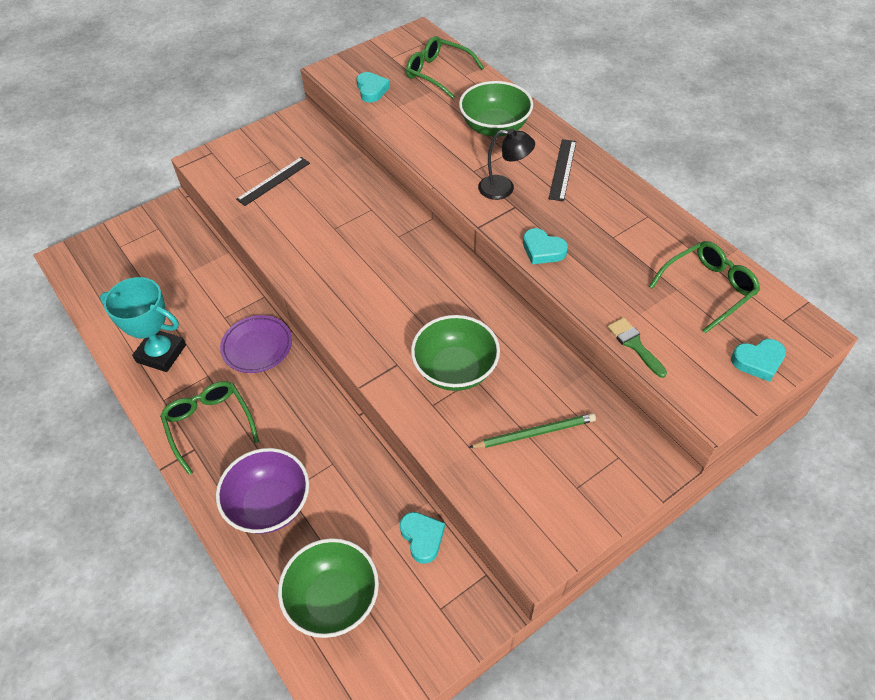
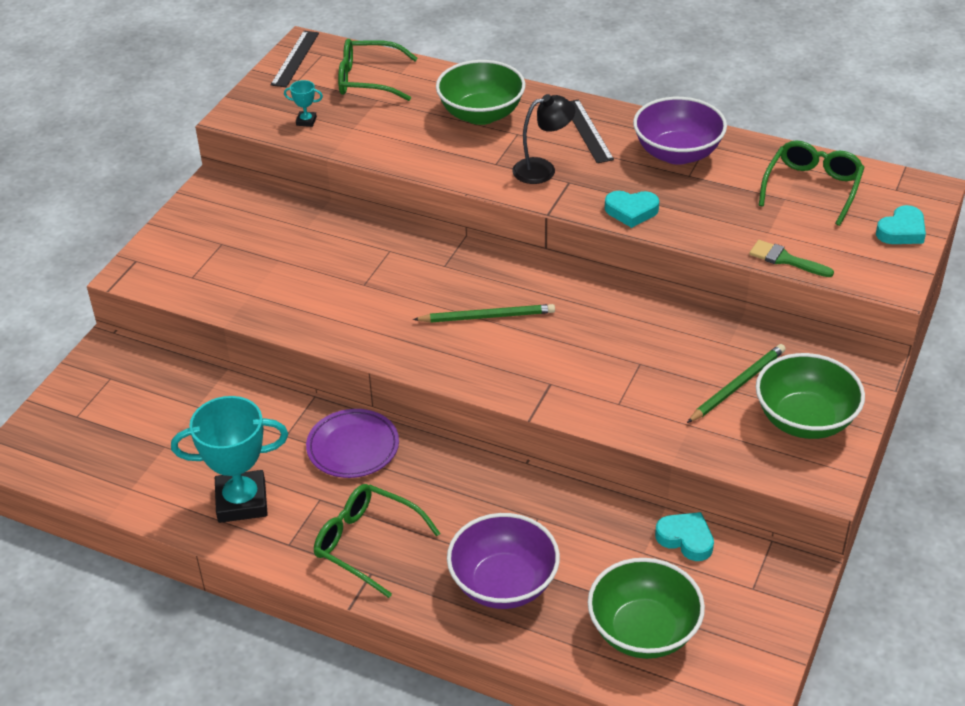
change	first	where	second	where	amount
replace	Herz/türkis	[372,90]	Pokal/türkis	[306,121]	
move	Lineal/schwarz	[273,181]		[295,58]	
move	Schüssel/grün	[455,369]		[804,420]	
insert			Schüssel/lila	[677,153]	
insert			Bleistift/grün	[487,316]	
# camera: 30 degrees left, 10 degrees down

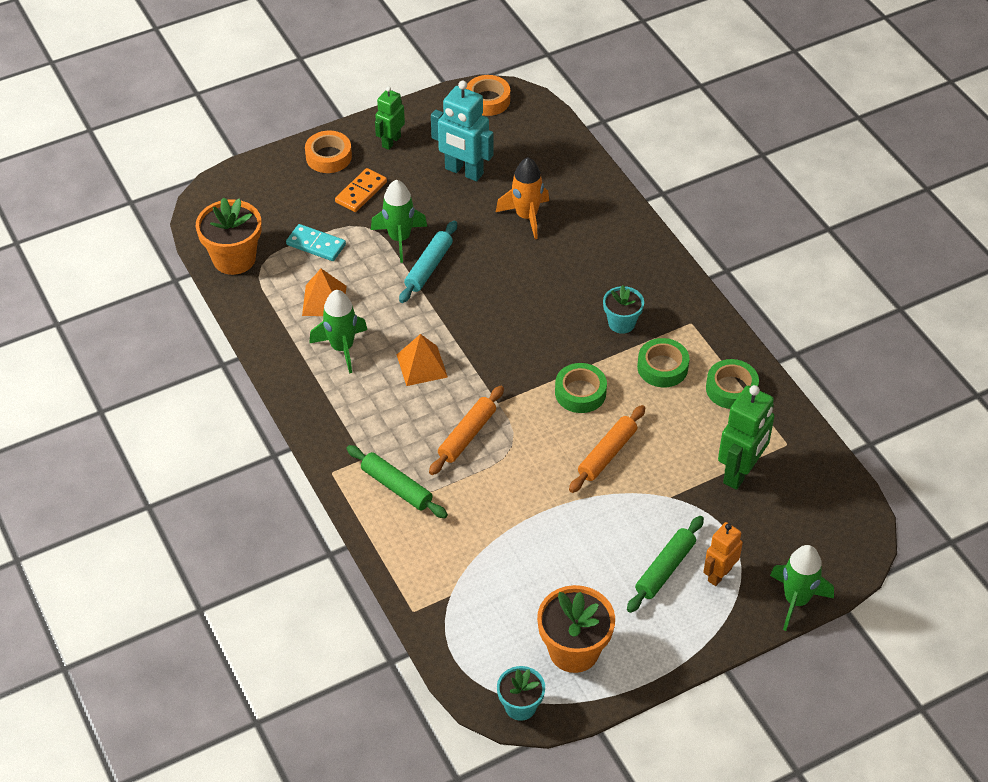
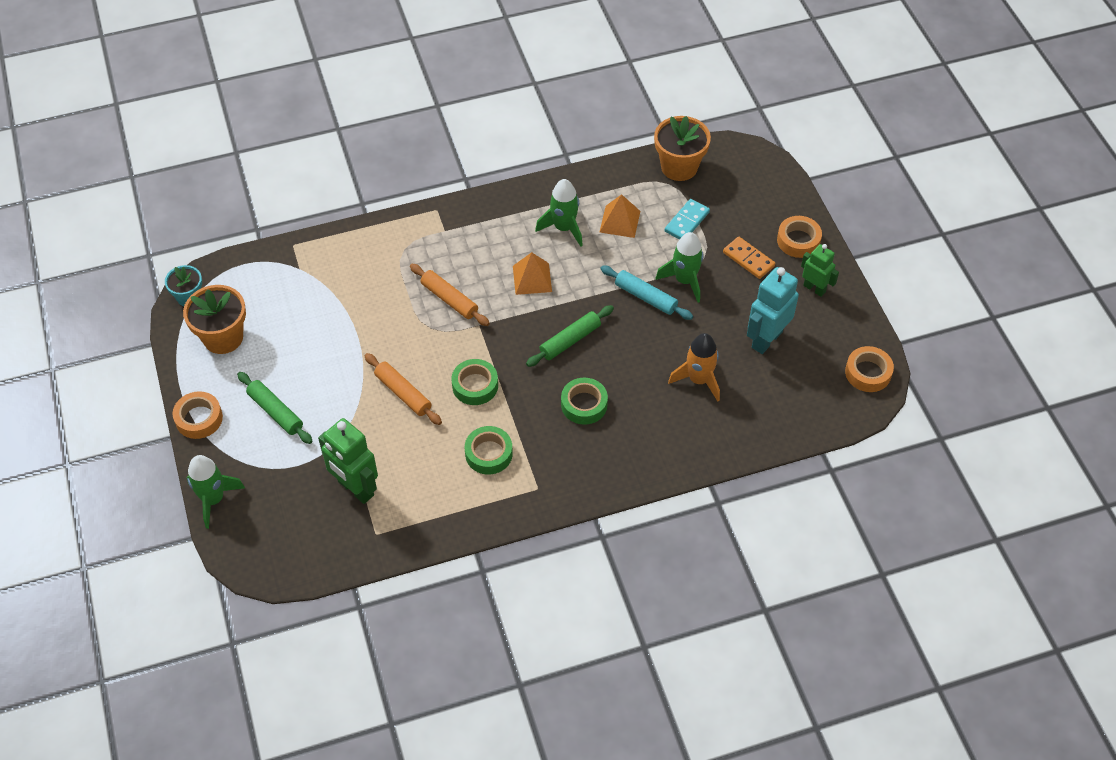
change	first	where	second	where	amount
delete	Blumentopf/türkis	[621,323]			
move	Klebeband/grün	[731,389]		[584,404]	
move	Nudelholz/grün	[396,487]		[570,340]	
delete	Roboter/orange	[719,574]			
insert			Klebeband/orange	[199,419]	
# camera: 100 degrees right, 5 degrees up

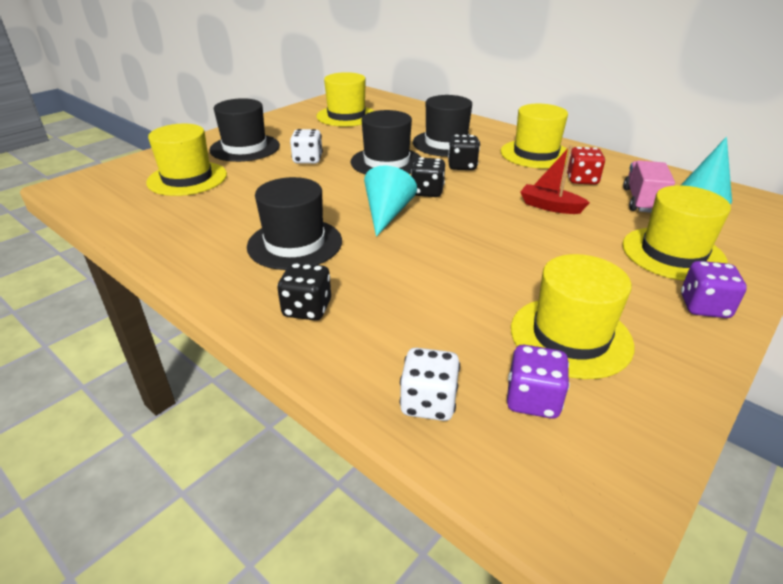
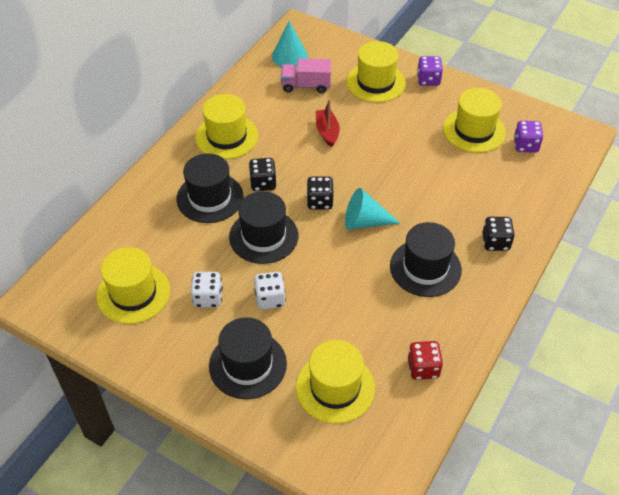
change	first	where	second	where	amount
rotate	Boot/rot	[550,206]		[327,132]	150 degrees clockwise
move	Spielwürfel/rot	[582,180]		[423,368]	
move	Spielwürfel/weiß	[428,402]		[208,298]	
# camera: 100 degrees left, 15 degrees up

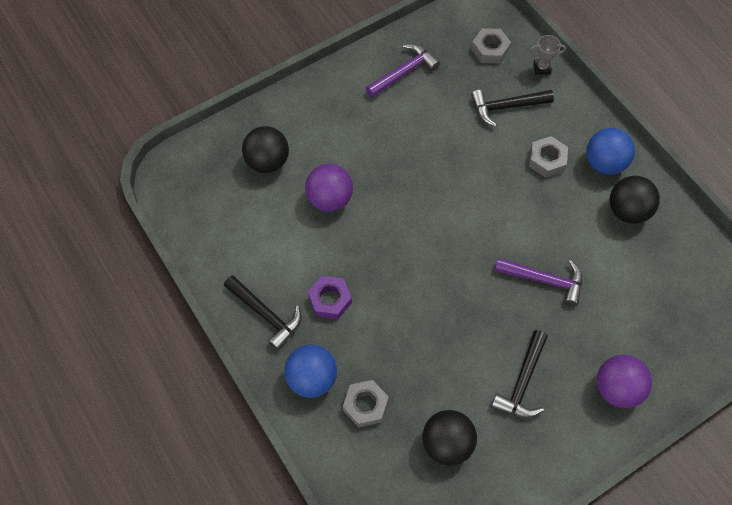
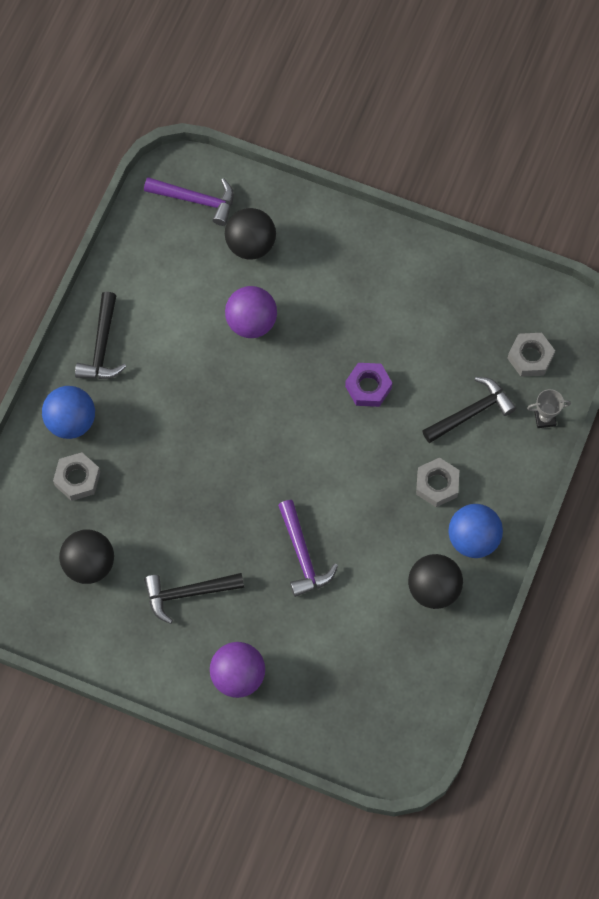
change	first	where	second	where	amount
rotate	Pokal/grau	[542,68]		[545,418]	60 degrees counterclockwise
move	Hammer/lila	[404,72]		[196,200]	
rotate	Hammer/schwarz	[506,107]		[471,413]	105 degrees clockwise
move	Sechskantmutter/lila	[330,300]		[368,387]	
# camera: 55 degrees right, 5 degrees up

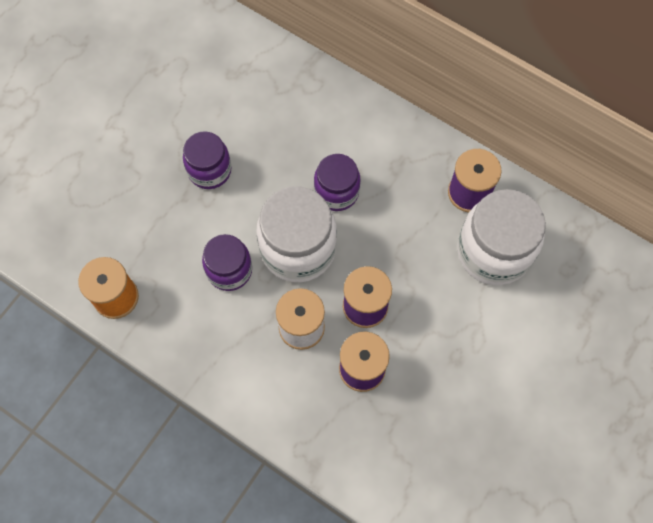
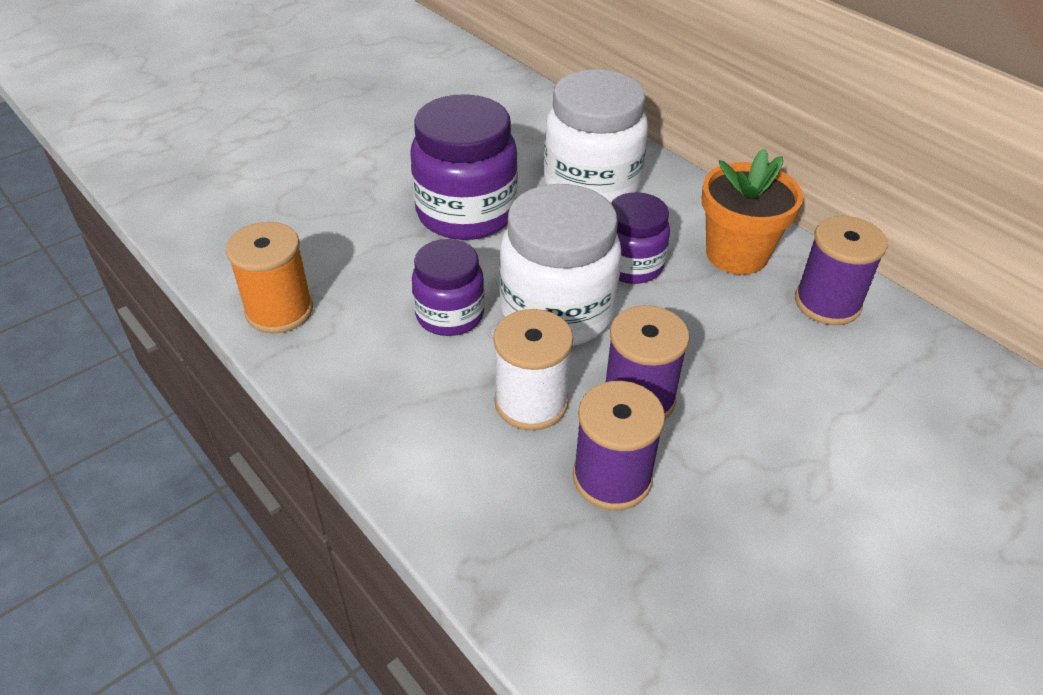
change	first	where	second	where	amount
resize	Einmachglas/lila	[209,170]		[466,213]	x1.65
move	Einmachglas/weiß	[493,251]		[591,185]	
insert			Blumentopf/orange	[736,254]	
# camera: 15 degrees right, 25 degrees down

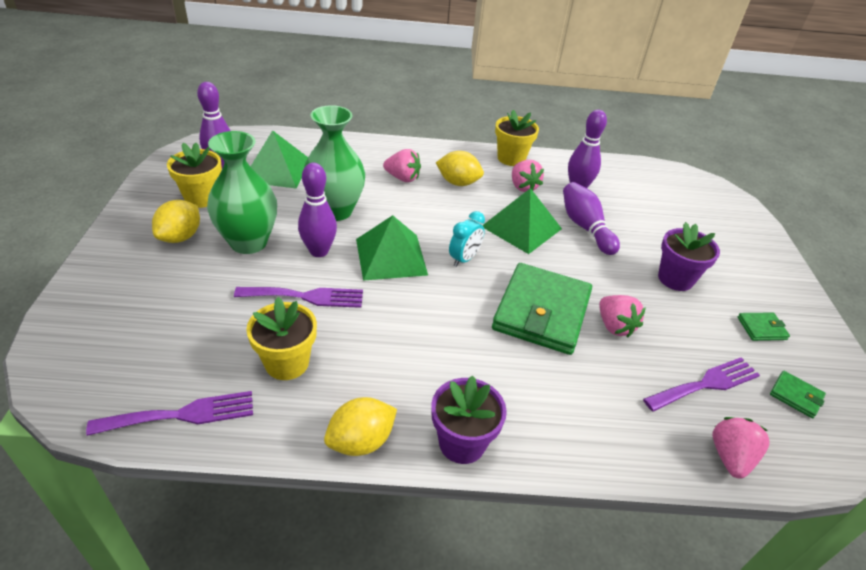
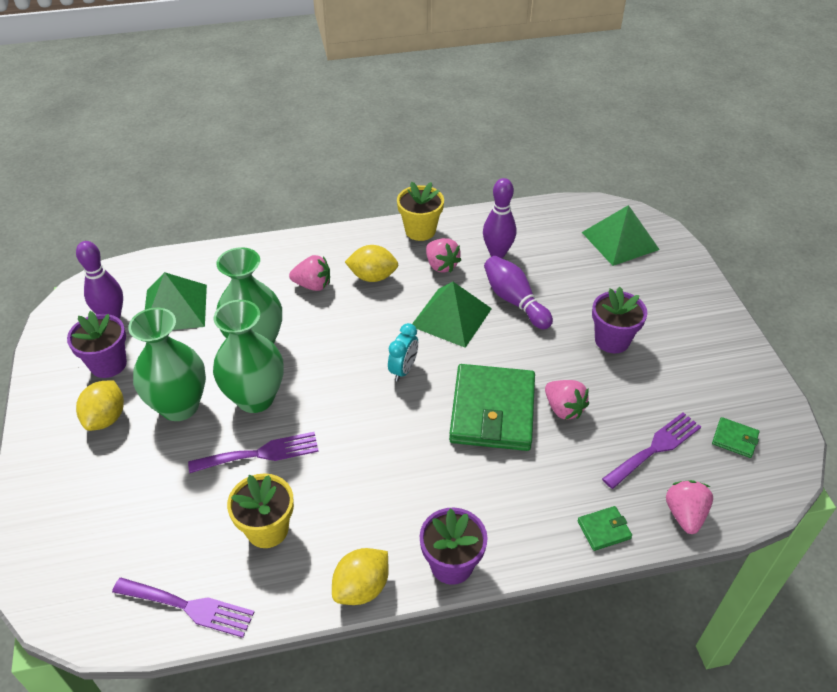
change	first	where	second	where	amount
recolor	Blumentopf/gelb	[202,198]	Blumentopf/lila	[108,364]	
replace	Bowlingkegel/lila	[319,251]	Vase/grün	[255,398]	
move	Pyramide/grün	[391,256]		[620,241]	
move	Geldbörse/grün	[761,328]		[604,530]	
rotate	Gabel/lila	[182,415]		[189,607]	45 degrees clockwise
# camera: 10 degrees left, 5 degrees up

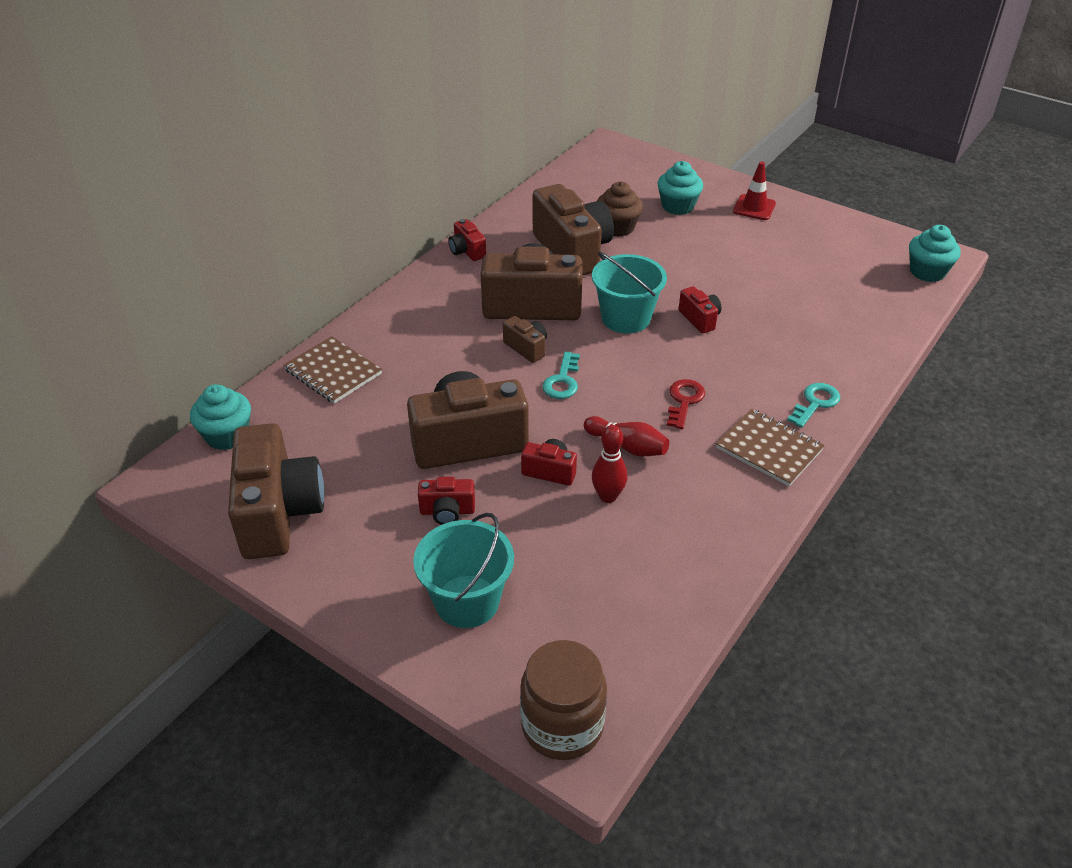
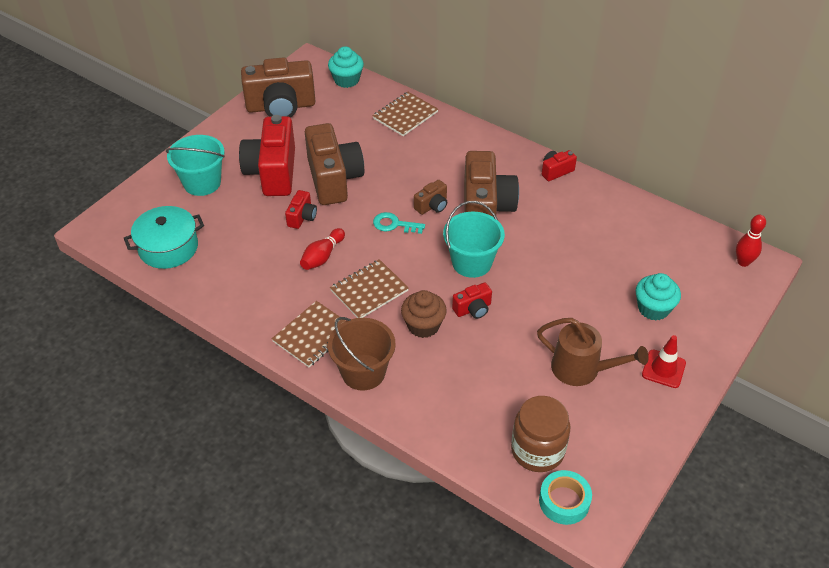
change	first	where	second	where	amount
move	Muffin/braun	[617,227]		[423,325]	
delete	Kamera/braun	[572,251]			
replace	Muffin/türkis	[927,272]	Klebeband/türkis	[564,501]	
replace	Schlüssel/rot	[684,401]	Notizbuch/braun	[369,291]	
replace	Schlüssel/türkis	[815,403]	Eimer/braun	[363,372]	
move	Bowlingkegel/rot	[608,496]		[743,262]	
resize	Kamera/rot	[447,511]		[272,172]	x2.19
move	Einmachglas/braun	[562,725]		[537,450]	
insert			Kochtopf/türkis	[168,247]	
insert			Gießkanne/braun	[582,369]	
# camera: 90 degrees right, 5 degrees up

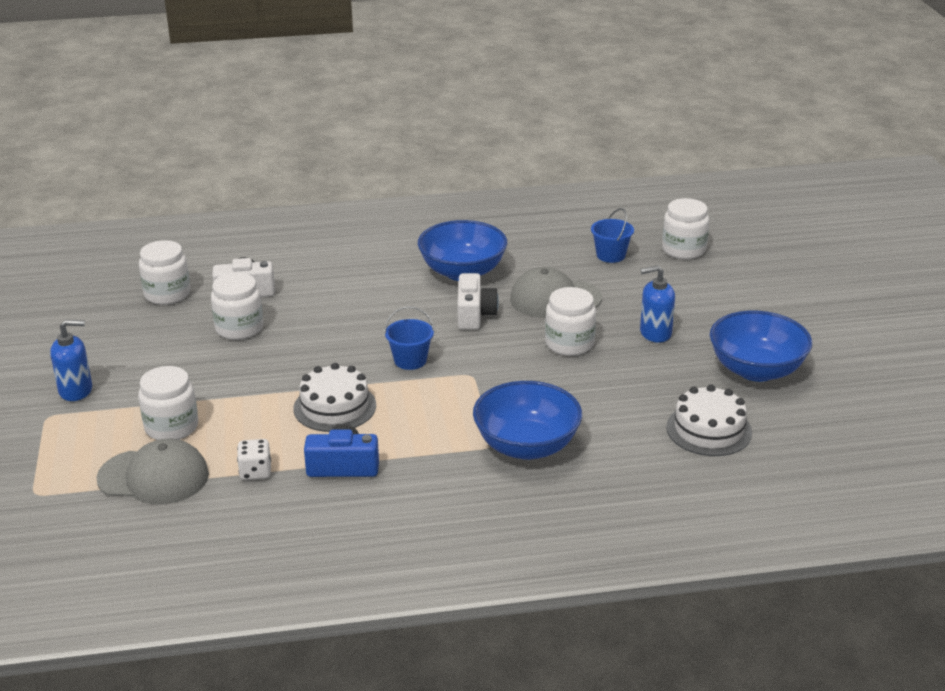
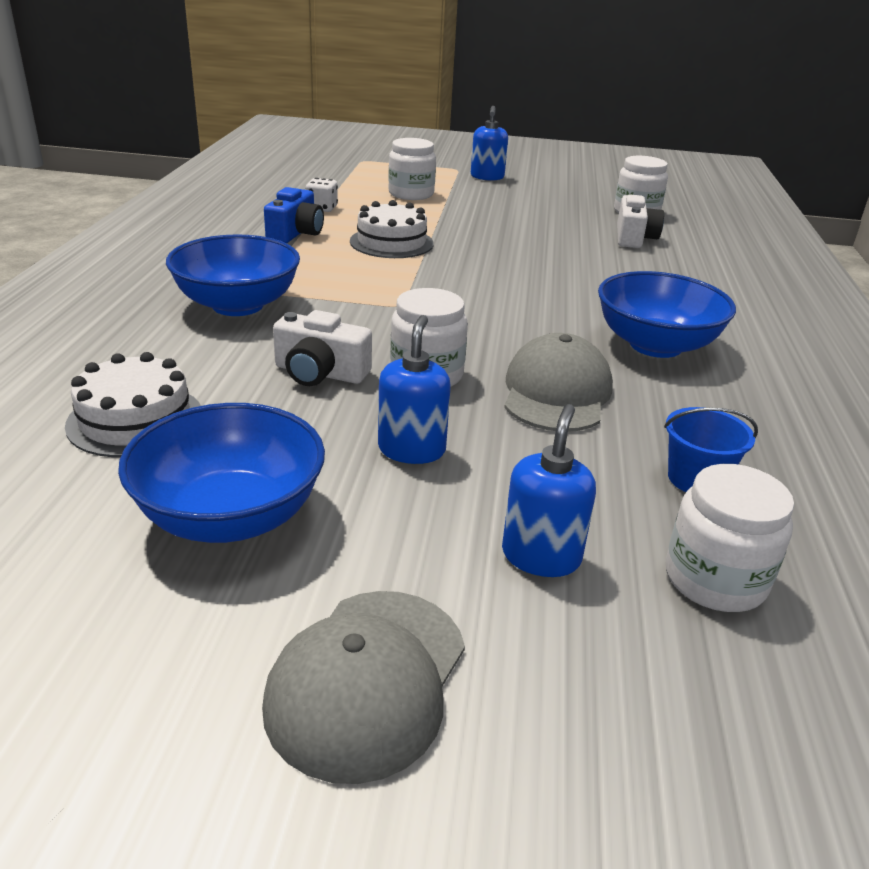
change	first	where	second	where	amount
delete	Einmachglas/weiß	[239,328]			
move	Kamera/weiß	[474,314]		[320,373]	
delete	Eimer/blau	[410,360]			
move	Kappe/grau	[154,477]		[367,680]	
insert			Seifenspender/blau	[541,556]	
# camera: 105 degrees right, 0 degrees up

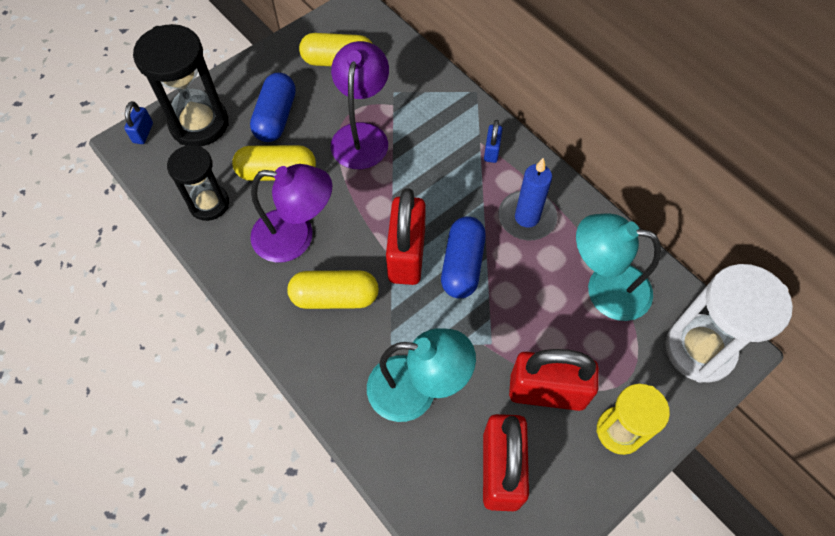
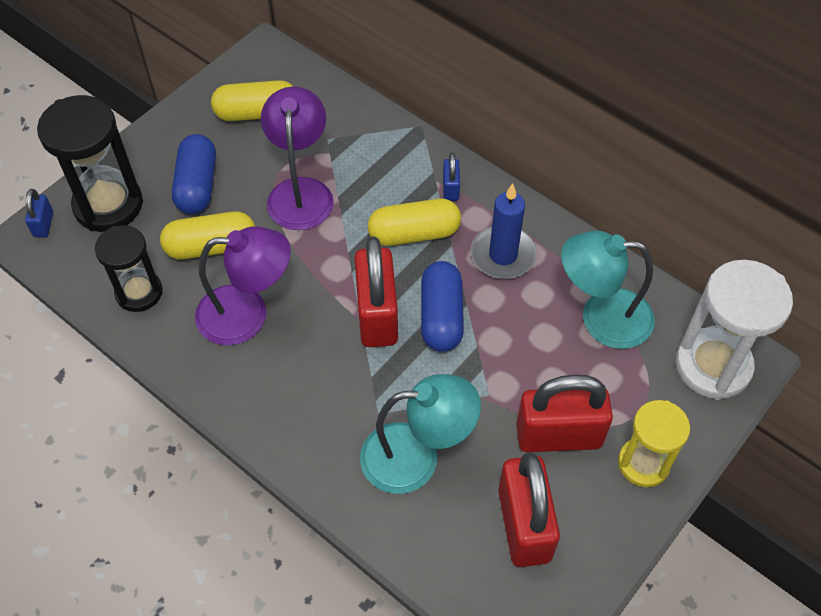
change	first	where	second	where	amount
move	Kapsel/gelb	[335,297]		[414,233]	
# camera: 10 degrees left, 5 degrees down

